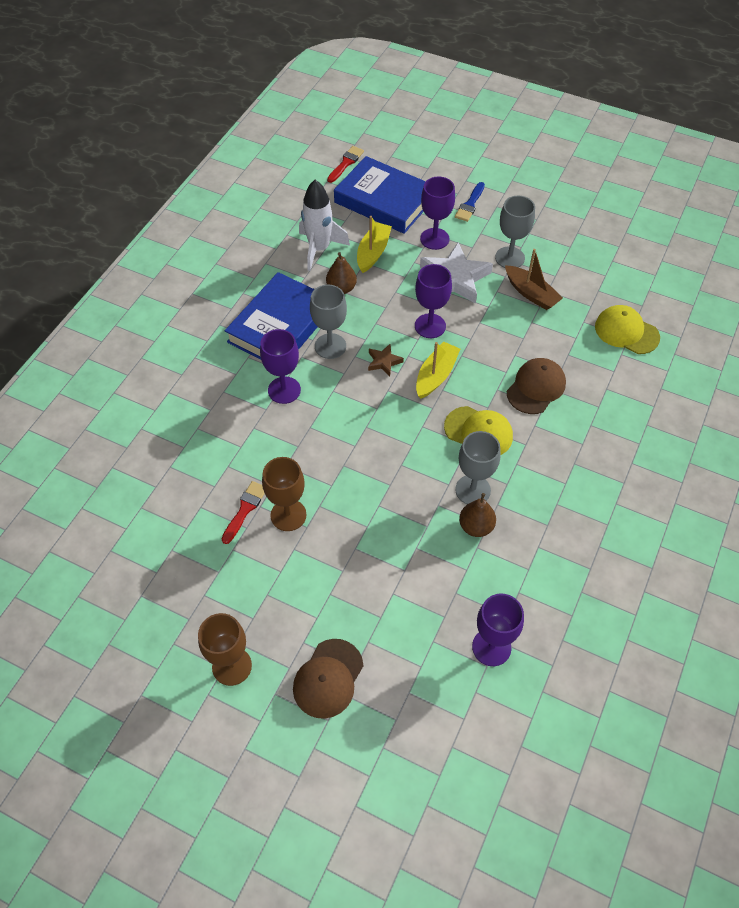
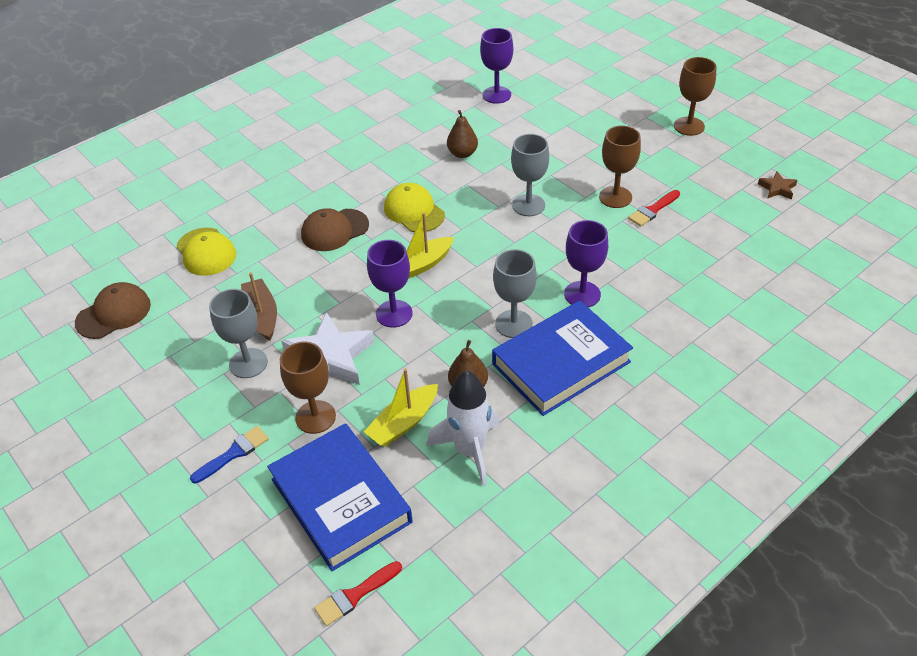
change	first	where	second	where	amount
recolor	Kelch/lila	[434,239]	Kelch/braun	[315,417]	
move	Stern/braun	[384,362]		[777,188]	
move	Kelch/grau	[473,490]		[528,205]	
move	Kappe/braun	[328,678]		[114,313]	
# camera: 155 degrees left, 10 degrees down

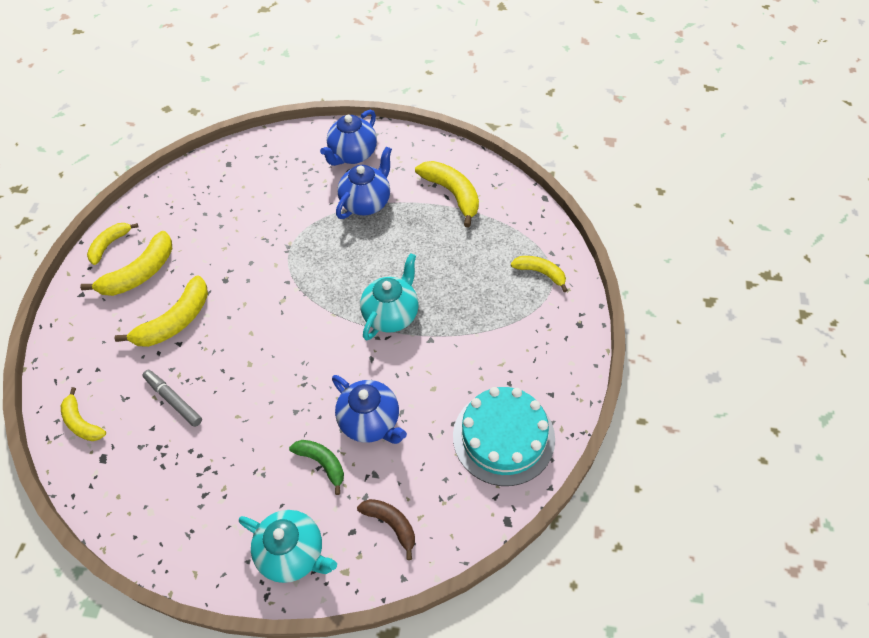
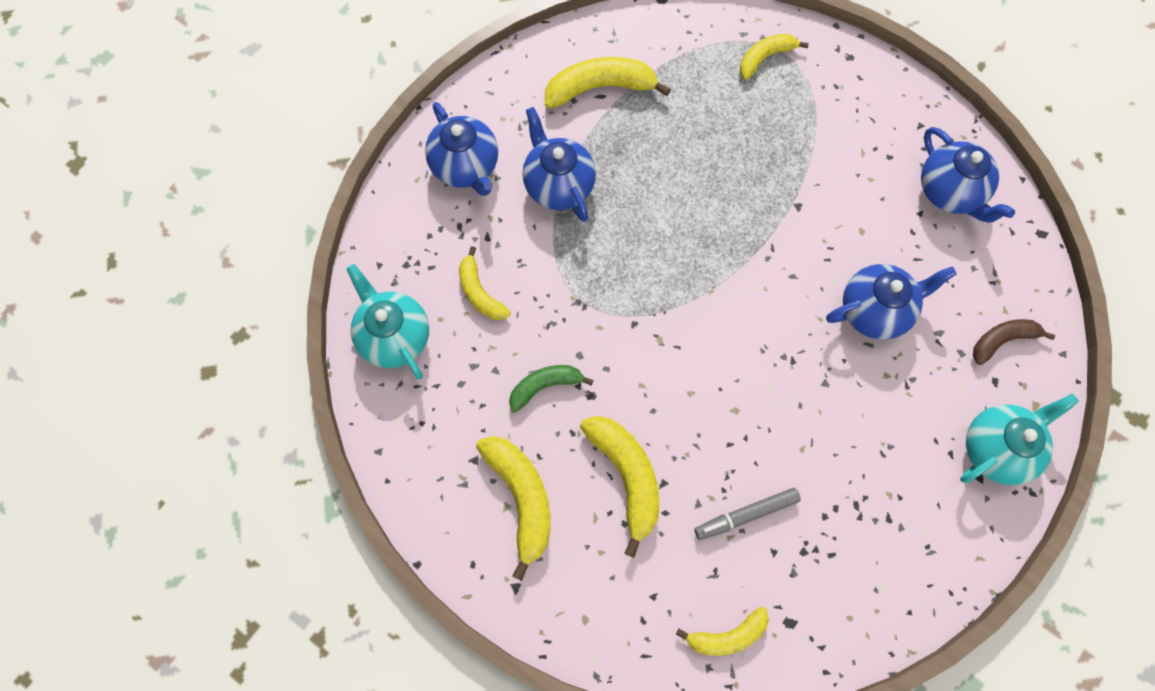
change	first	where	second	where	amount
move	Banane/gelb	[110,245]		[480,293]	
move	Teekanne/türkis	[392,314]		[394,336]	
replace	Kuchen/türkis	[503,437]	Teekanne/blau	[950,192]	
move	Banane/grün	[322,463]		[545,386]	
# camera: 65 degrees left, 15 degrees up

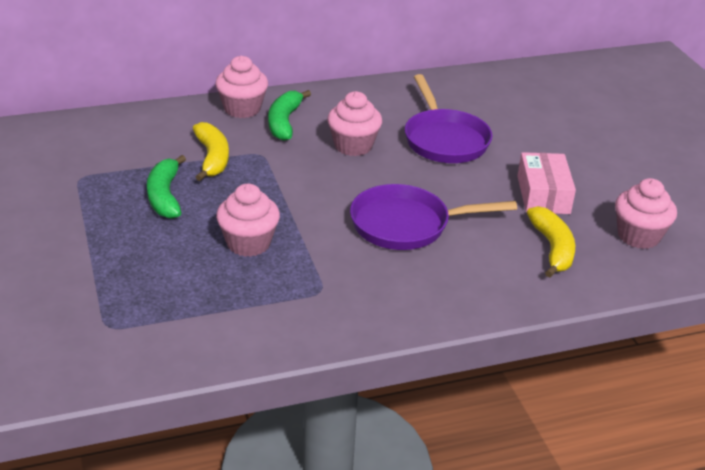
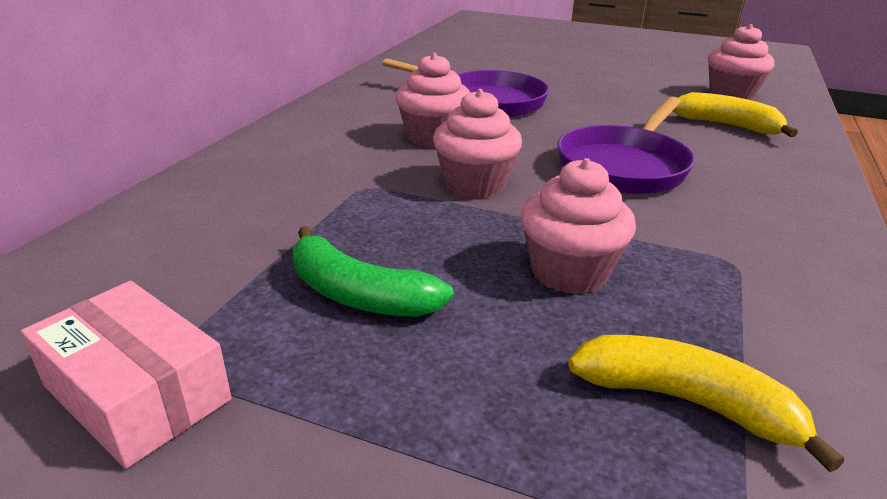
change	first	where	second	where	amount
move	Muffin/rosa	[242,109]		[475,185]	
delete	Banane/grün	[284,122]			
move	Banane/gelb	[212,158]		[686,402]	
move	Schachtel/rosa	[543,195]		[137,393]	
# camera: 50 degrees left, 5 degrees down

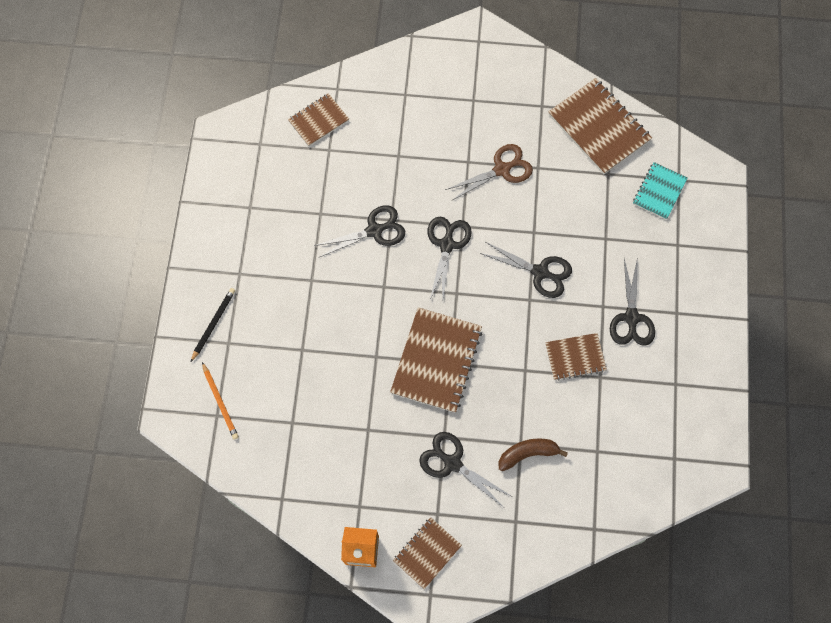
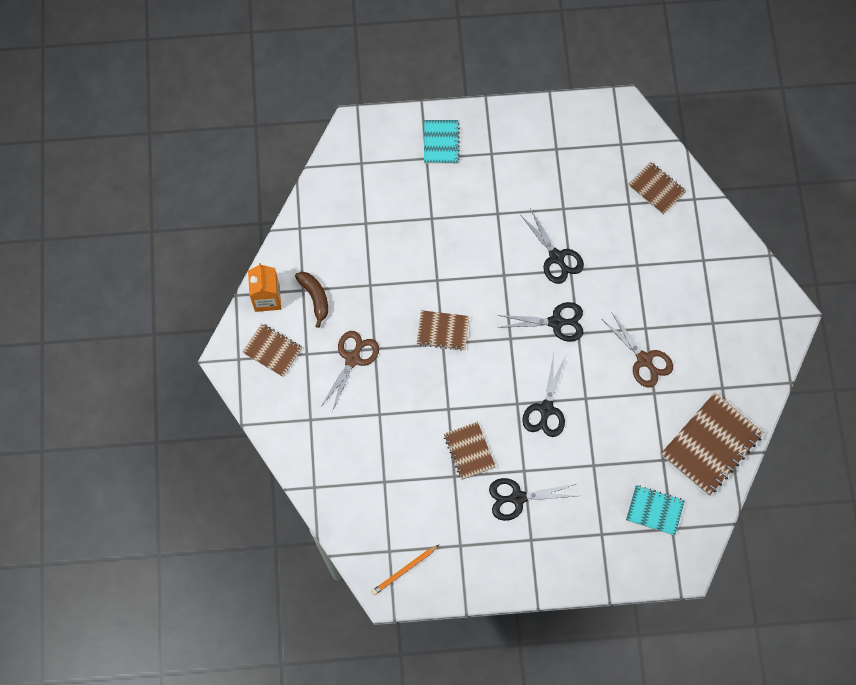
change	first	where	second	where	amount
replace	Bleistift/schwarz	[213,324]	Notizbuch/türkis	[441,142]	
resize	Notizbuch/braun	[436,361]		[443,331]	x0.58
move	Bleistift/orange	[220,402]		[404,570]	
recolor	Schere/schwarz	[452,463]	Schere/braun	[353,359]	
move	Banane/braun	[527,453]		[315,298]	
# camera: 80 degrees right, 0 degrees up

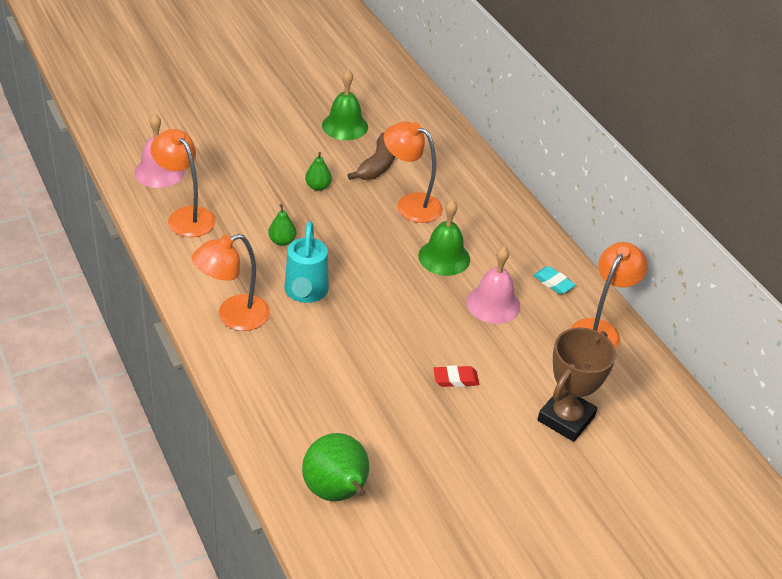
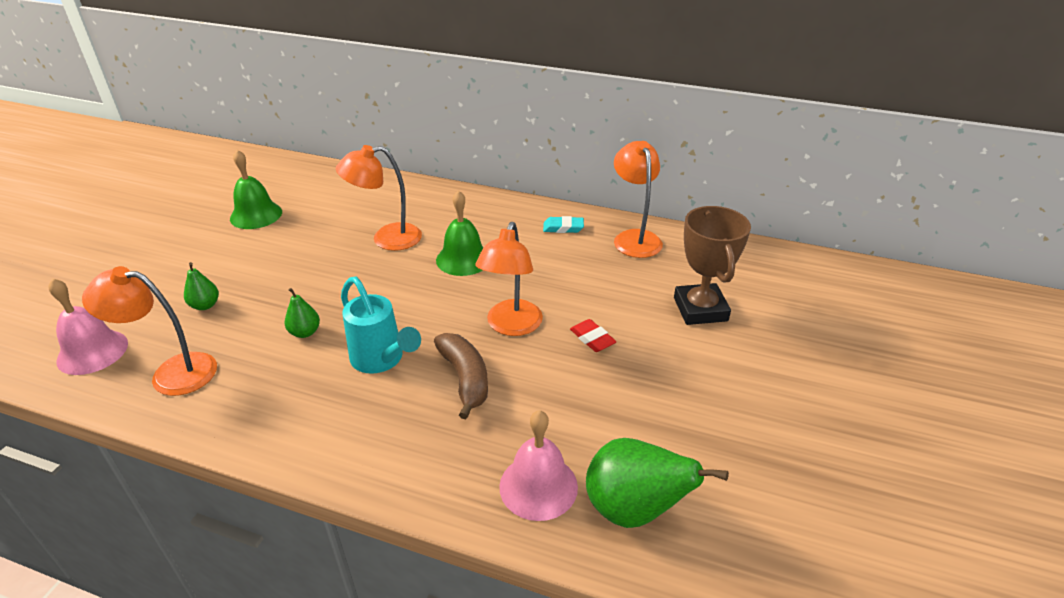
change	first	where	second	where	amount
move	Banane/braun	[377,165]		[465,379]	
move	Birne/grün	[318,186]		[205,305]	
move	Lampe/orange	[233,317]		[511,326]	
move	Glocke/rosa	[493,304]		[538,486]	
rotate	Radiergummi/rot	[455,379]		[592,338]	75 degrees counterclockwise
# camera: 40 degrees left, 5 degrees down

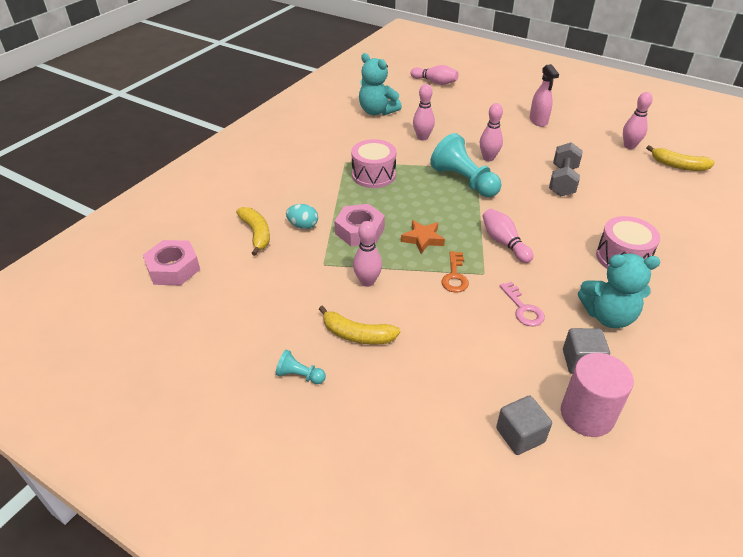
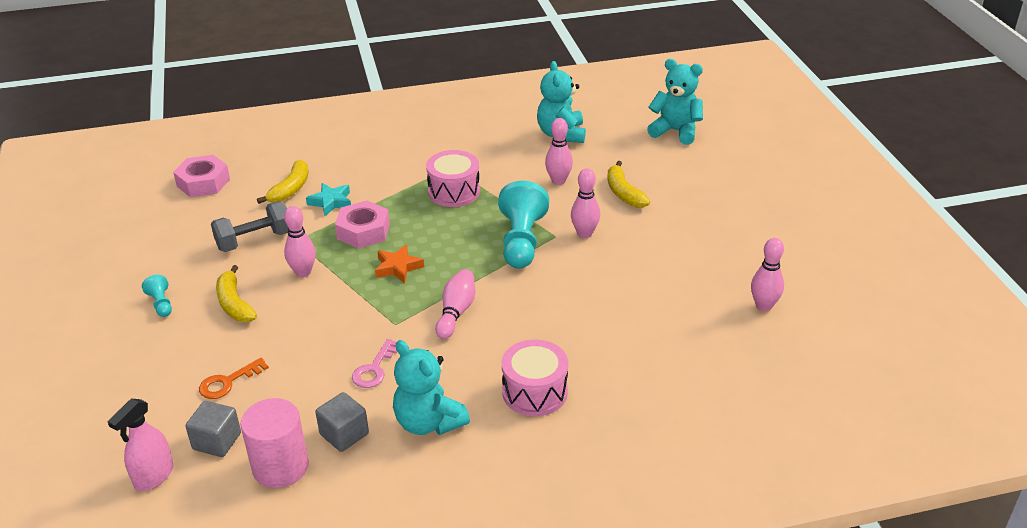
change	first	where	second	where	amount
move	Sprühflasche/rosa	[538,121]		[154,476]	
replace	Bowlingkegel/rosa	[435,82]	Teddybär/türkis	[675,131]	
move	Hantel/grau	[562,181]		[255,240]	
move	Banane/gelb	[678,166]		[623,193]	
replace	Ei/türkis	[303,226]	Stern/türkis	[331,202]	
move	Schlüssel/orange	[454,276]		[228,382]	
# camera: 45 degrees right, 5 degrees down

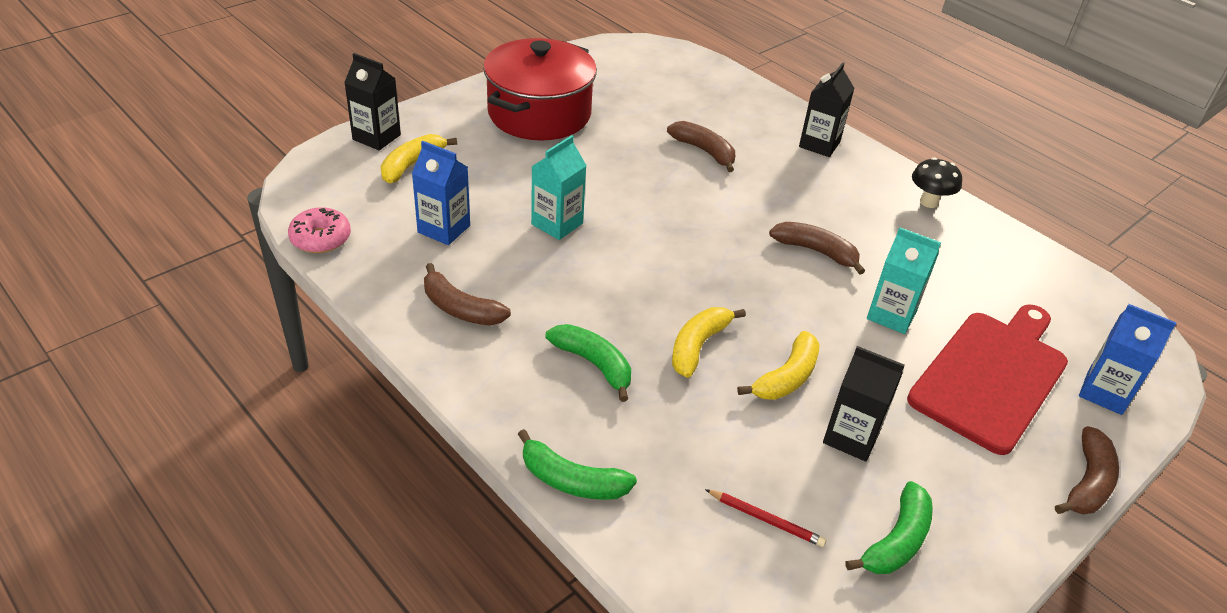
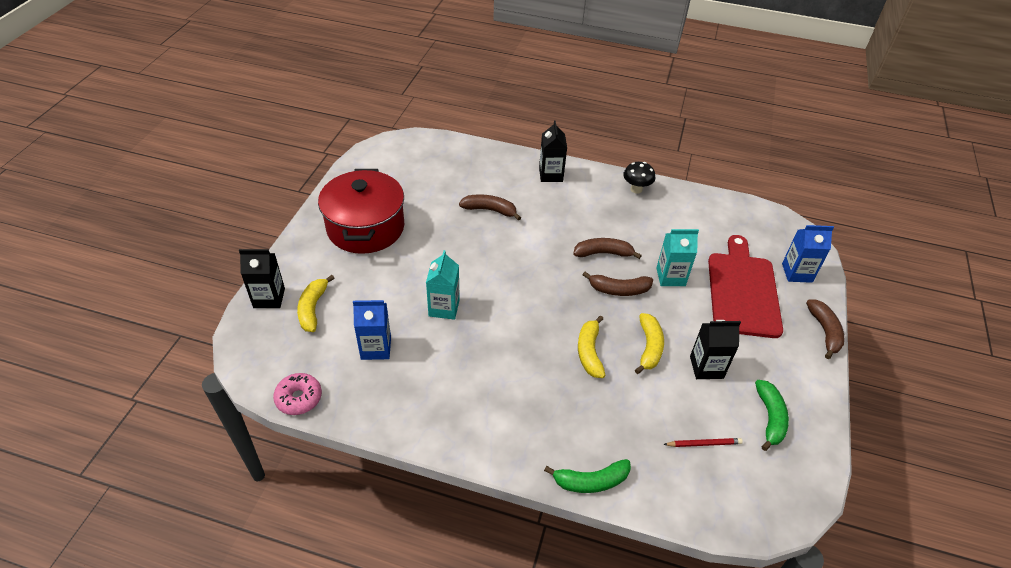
change	first	where	second	where	amount
move	Banane/braun	[460,308]		[619,290]	
delete	Banane/grün	[594,364]			
# camera: 30 degrees left, 5 degrees up

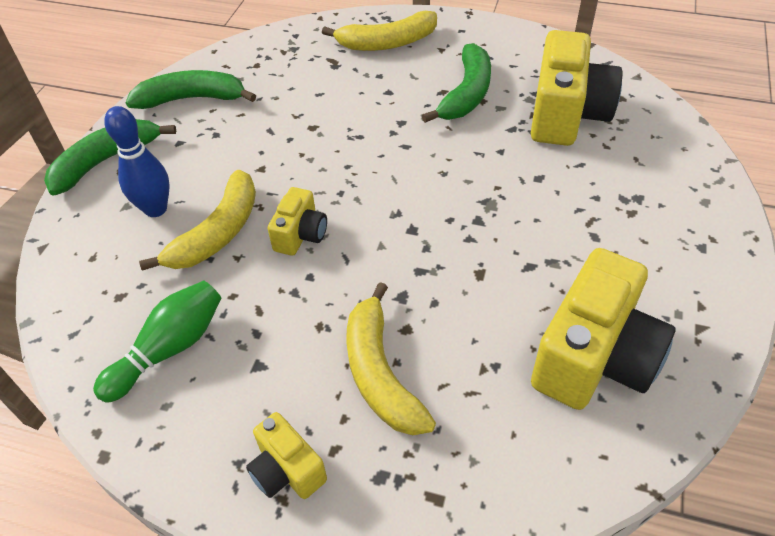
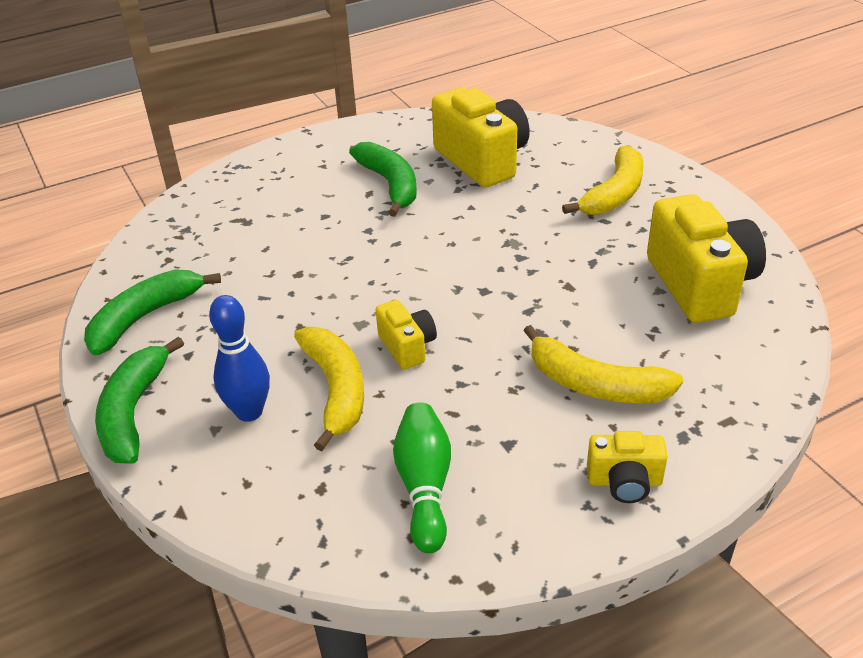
change	first	where	second	where	amount
move	Banane/gelb	[387,43]		[614,193]	
# camera: 45 degrees left, 10 degrees down

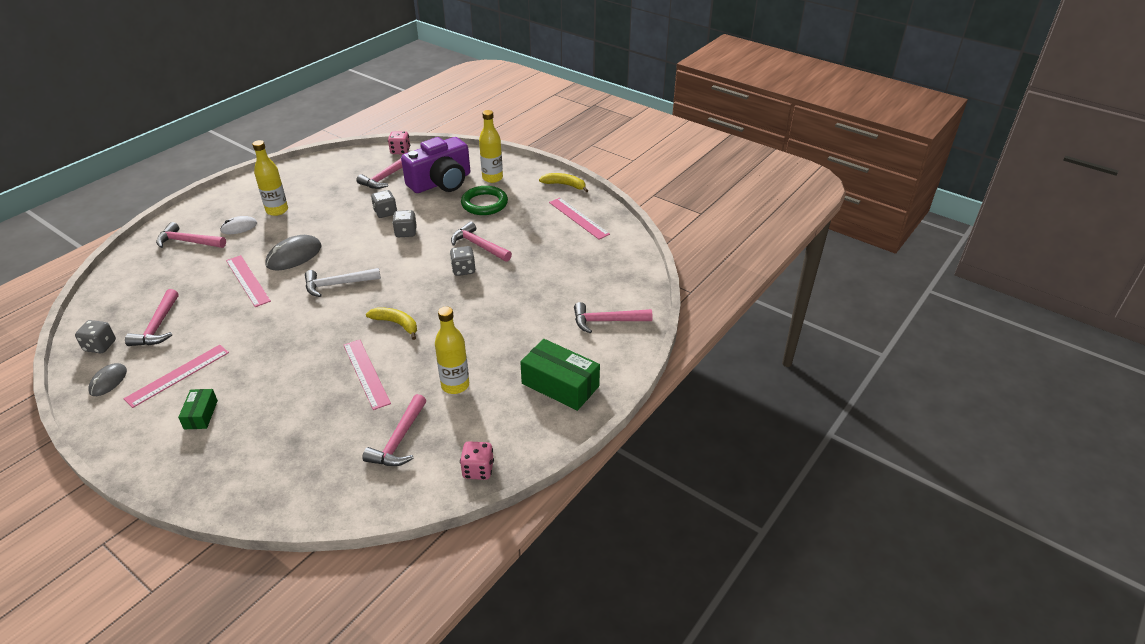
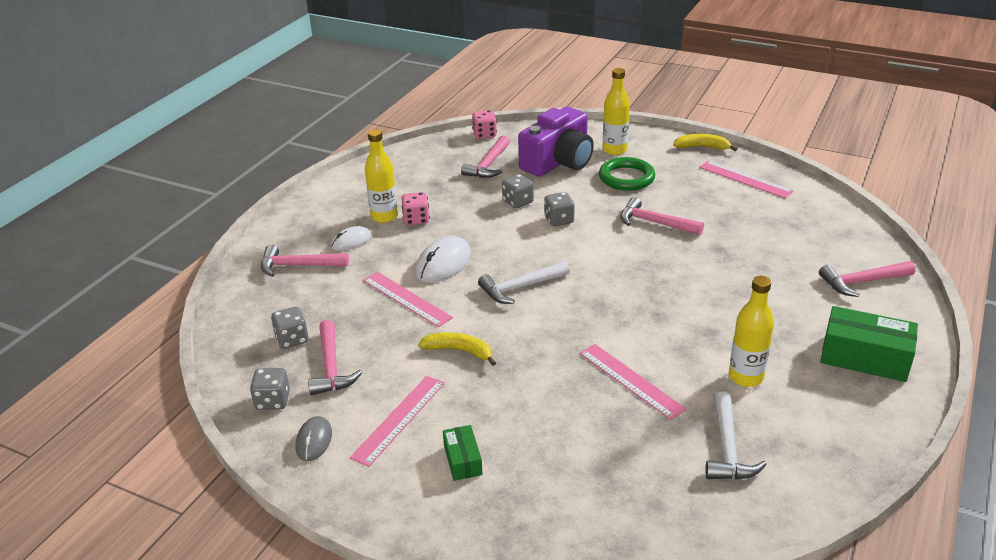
change	first	where	second	where	amount
recolor	Computermaus/grau	[294,256]	Computermaus/weiß	[443,263]	
move	Spielwürfel/grau	[463,270]		[292,339]	
move	Banane/gelb	[396,324]		[459,351]	
recolor	Hammer/rosa	[399,440]	Hammer/weiß	[728,449]	
move	Spielwürfel/rosa	[478,470]		[416,220]	
# camera: 10 degrees left, 5 degrees down

